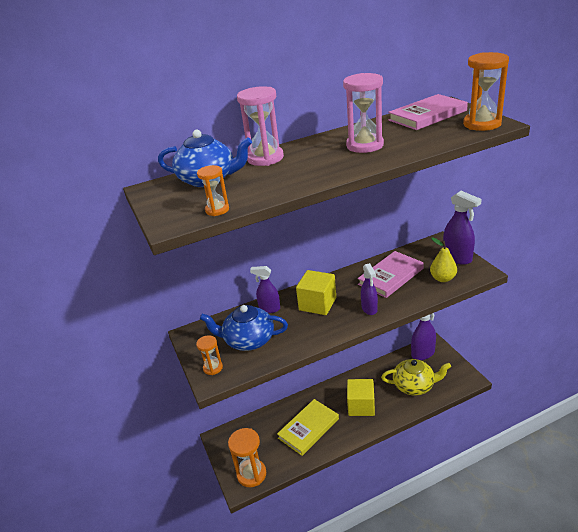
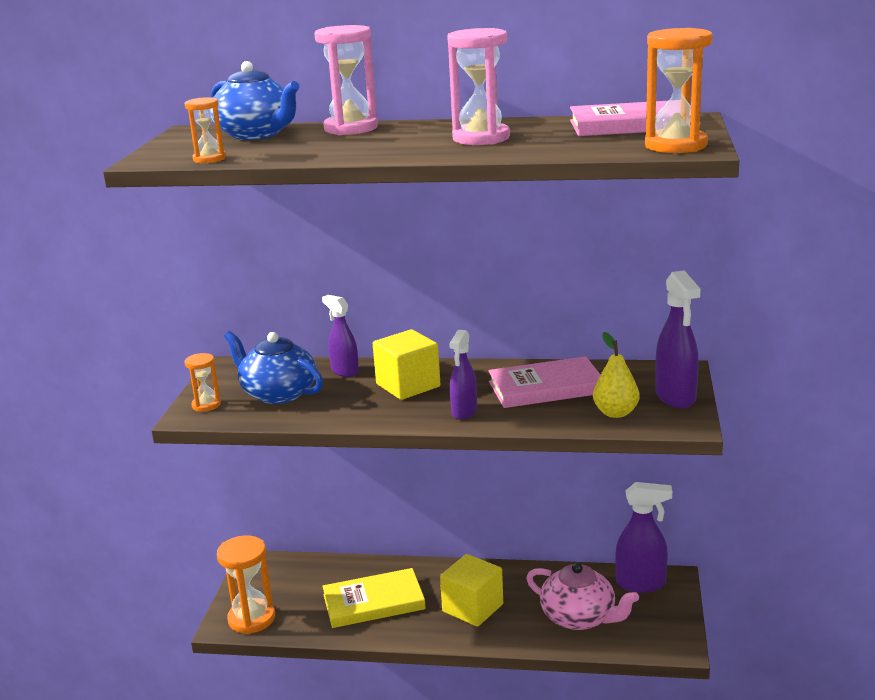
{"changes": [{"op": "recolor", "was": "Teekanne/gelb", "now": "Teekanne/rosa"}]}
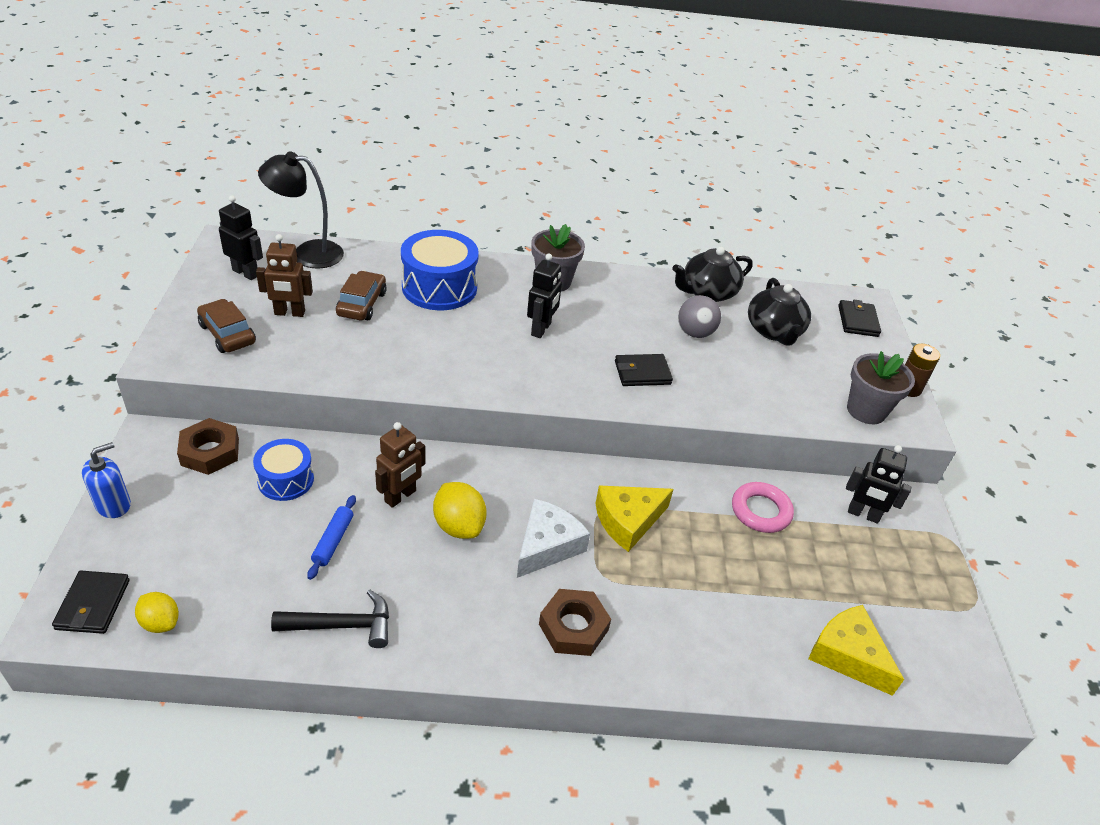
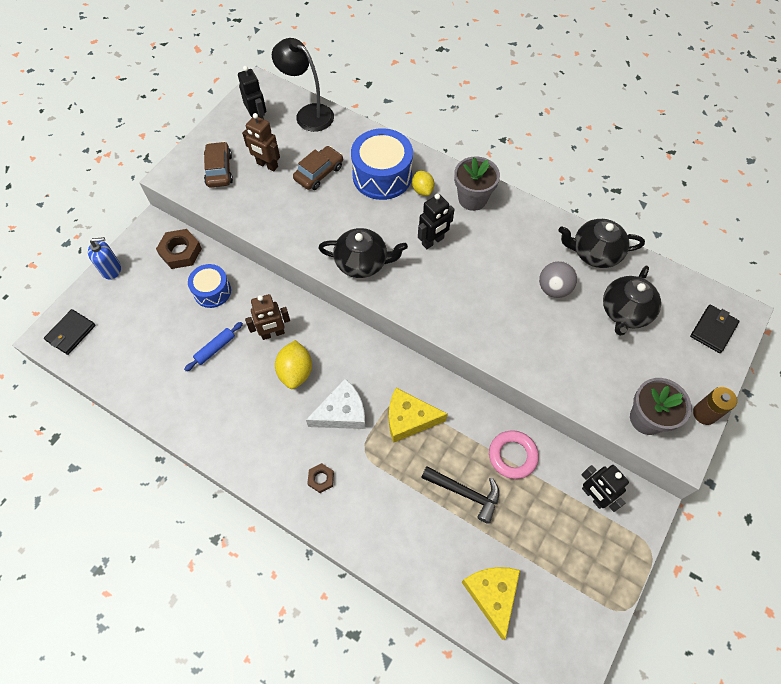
{"changes": [{"op": "delete", "was": "Geldbörse/schwarz (2nd from left)"}, {"op": "resize", "was": "Sechskantmutter/braun (2nd from left)", "ratio": 0.57}, {"op": "move", "was": "Hammer/schwarz"}, {"op": "move", "was": "Zitrone/gelb (1st from left in the first image)", "now": "Zitrone/gelb (2nd from left)"}, {"op": "insert", "now": "Teekanne/schwarz (1st from left)"}]}
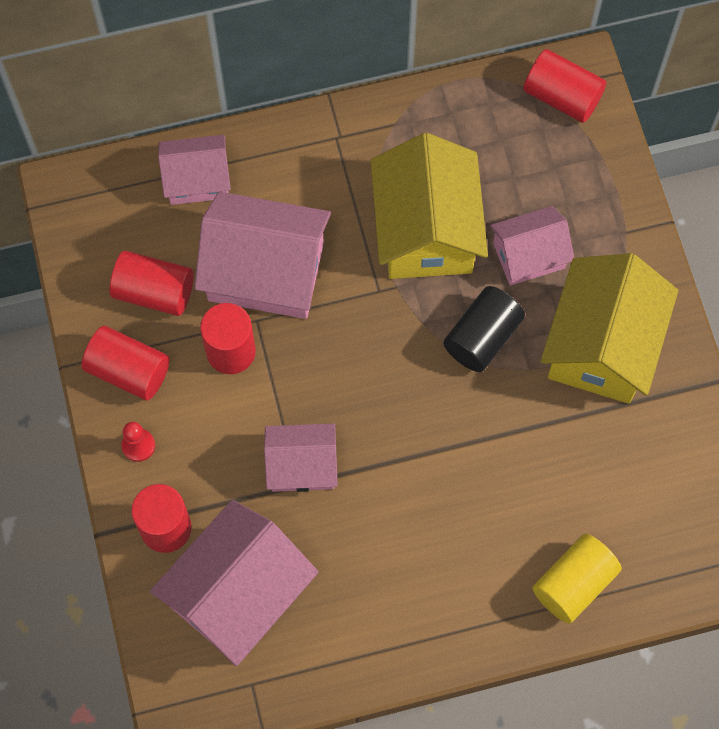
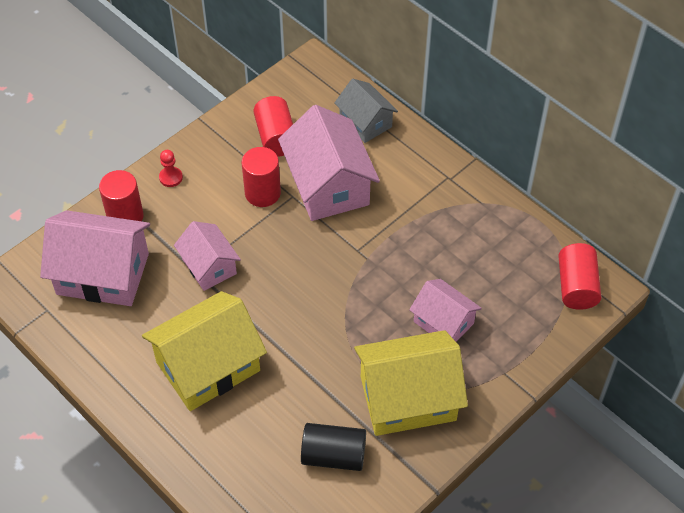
{"changes": [{"op": "move", "was": "Haus/gelb (1st from left)"}, {"op": "recolor", "was": "Haus/rosa (1st from left)", "now": "Haus/grau"}, {"op": "move", "was": "Vollzylinder/schwarz"}, {"op": "delete", "was": "Vollzylinder/rot (1st from left)"}, {"op": "delete", "was": "Vollzylinder/gelb"}]}
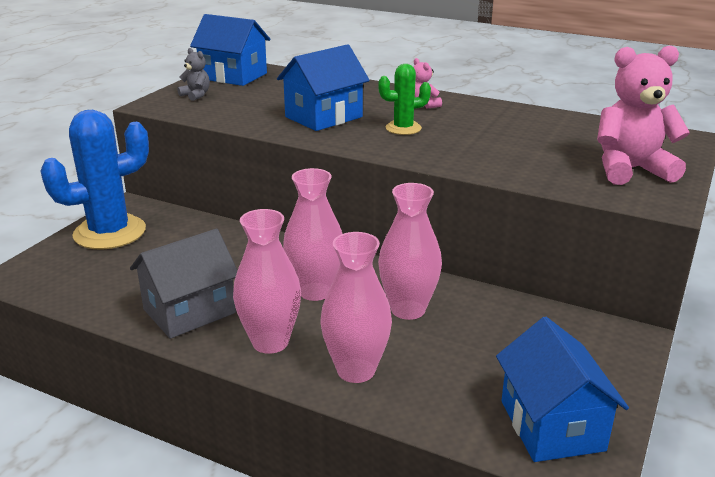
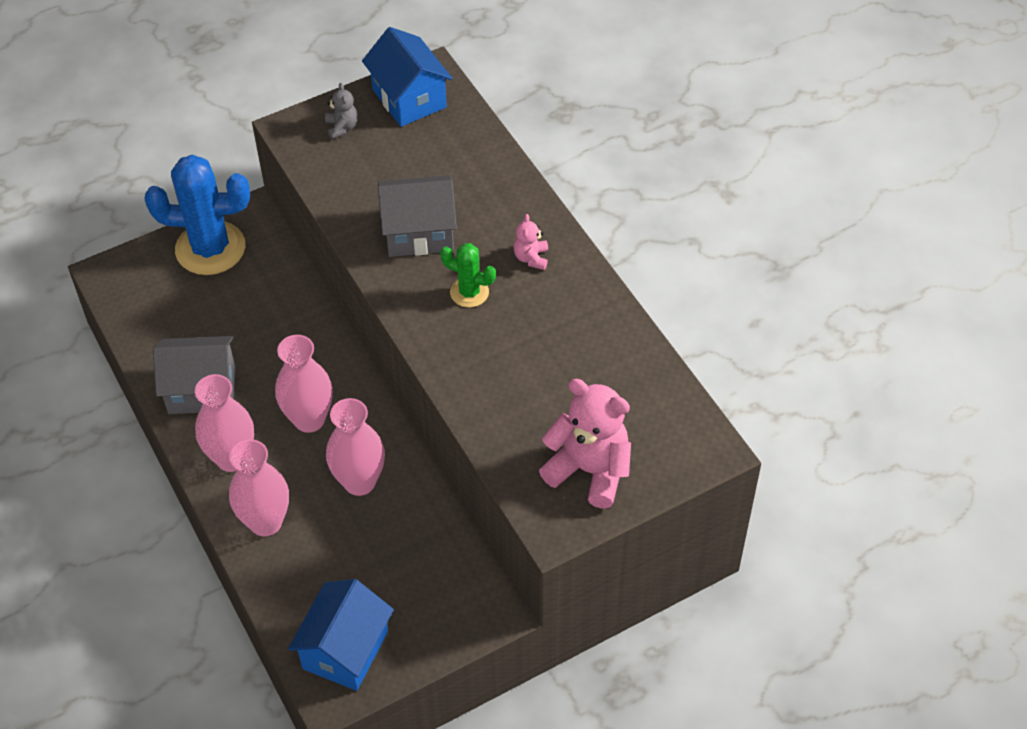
{"changes": [{"op": "recolor", "was": "Haus/blau (2nd from left)", "now": "Haus/grau (2nd from left)"}]}
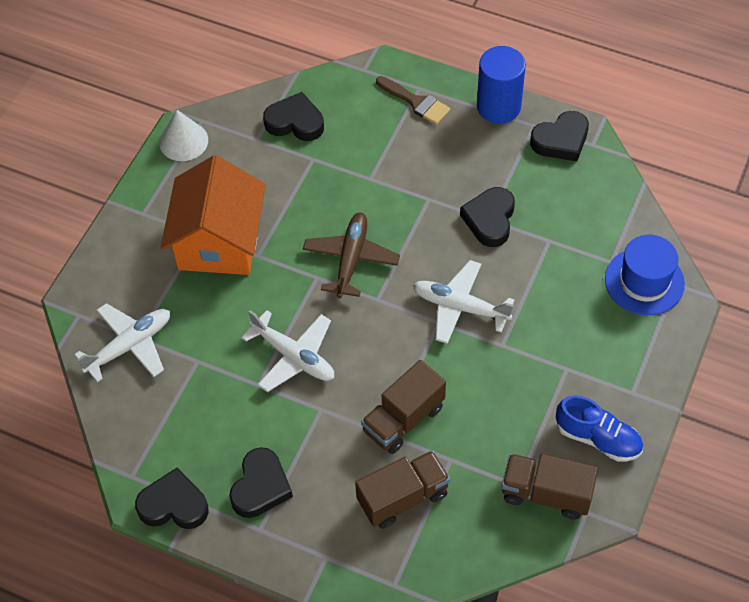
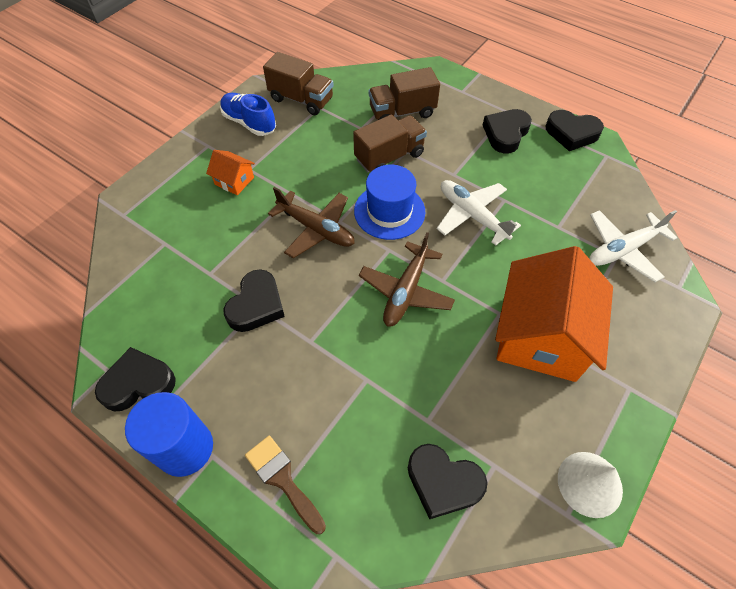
{"changes": [{"op": "move", "was": "Hut/blau"}, {"op": "recolor", "was": "Flugzeug/weiß (3rd from left)", "now": "Flugzeug/braun (1st from left)"}, {"op": "insert", "now": "Haus/orange (1st from left)"}]}
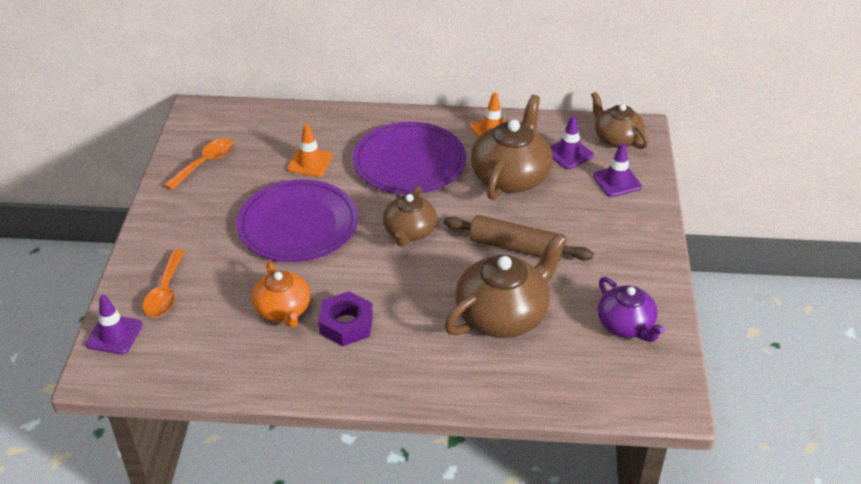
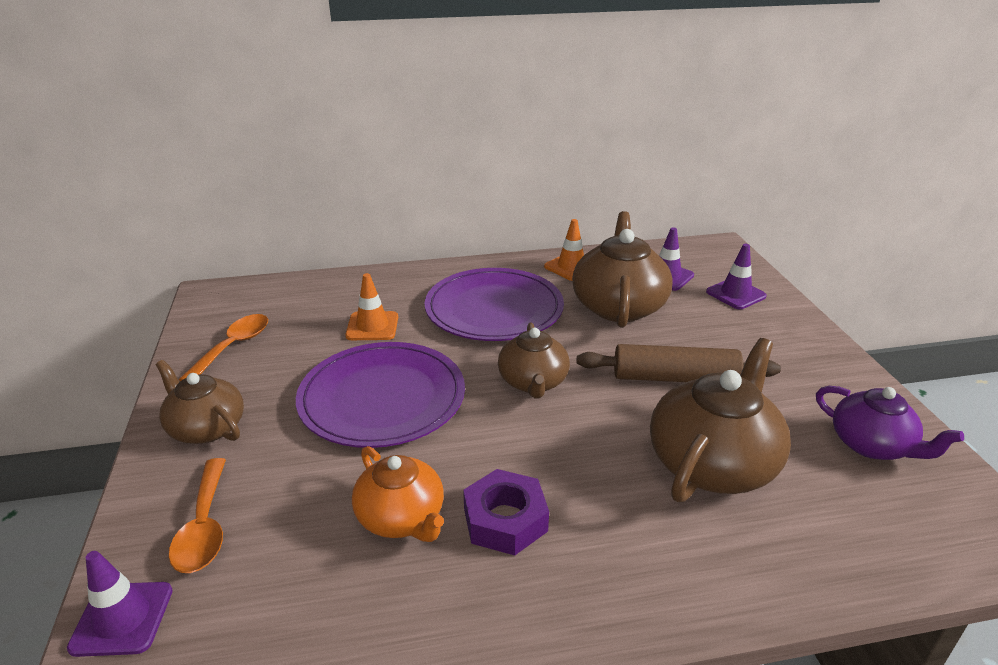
{"changes": [{"op": "move", "was": "Teekanne/braun (4th from left in the first image)", "now": "Teekanne/braun (1st from left)"}]}
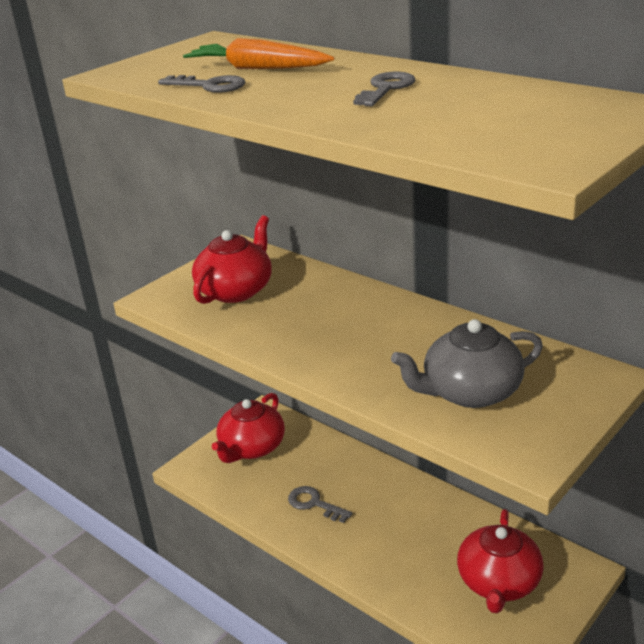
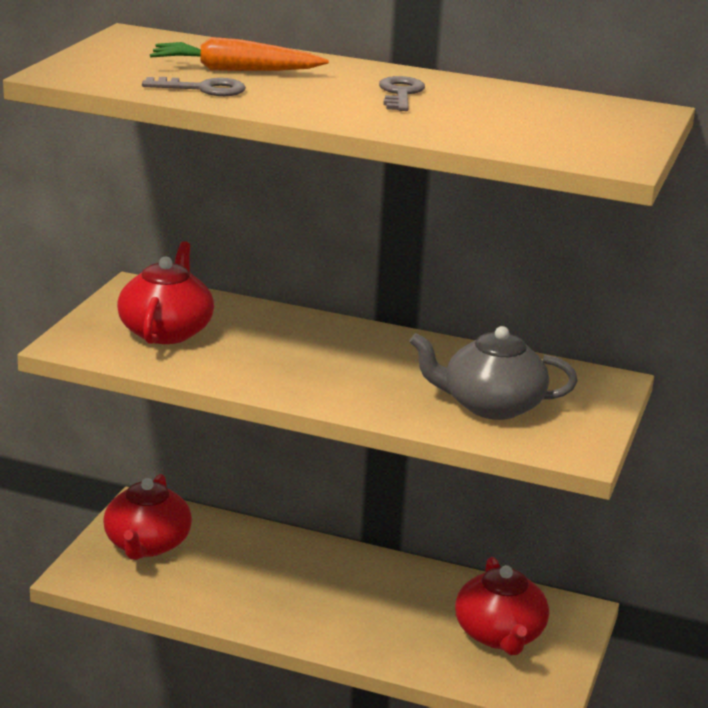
{"changes": [{"op": "rotate", "was": "Teekanne/grau", "clockwise": 45}, {"op": "delete", "was": "Schlüssel/grau (2nd from left)"}]}
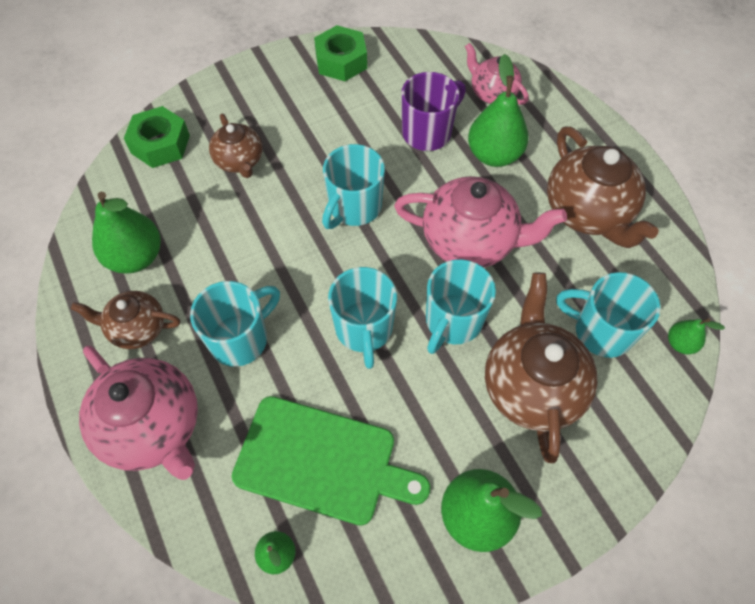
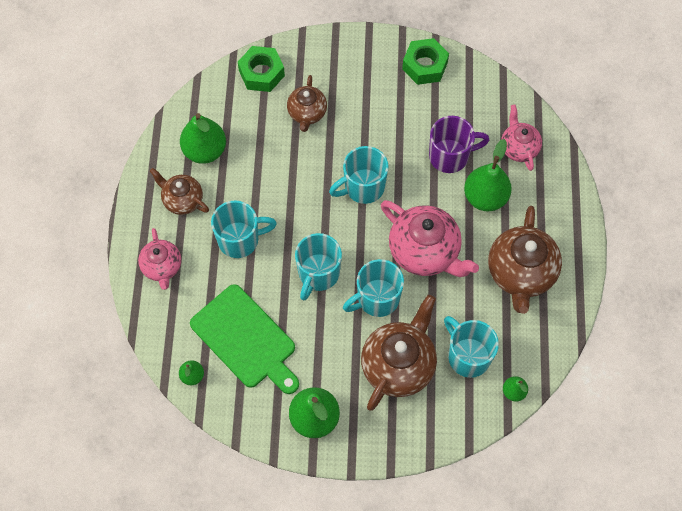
{"changes": [{"op": "resize", "was": "Teekanne/rosa (1st from left)", "ratio": 0.59}]}
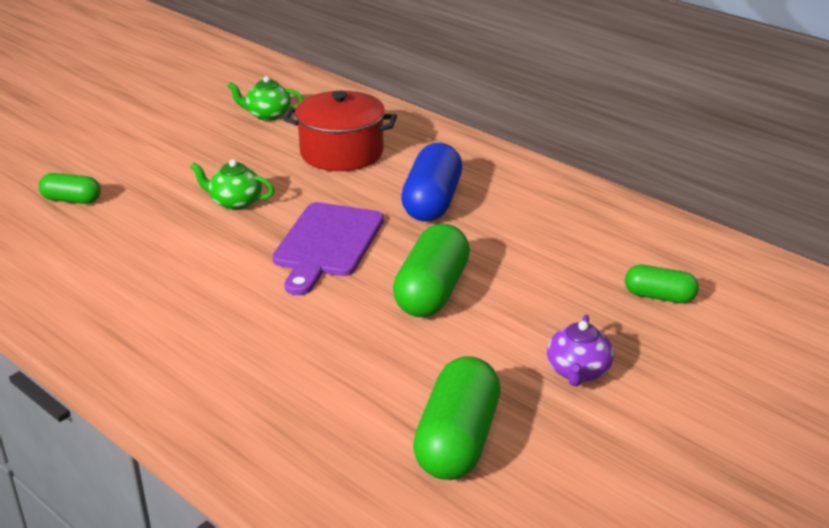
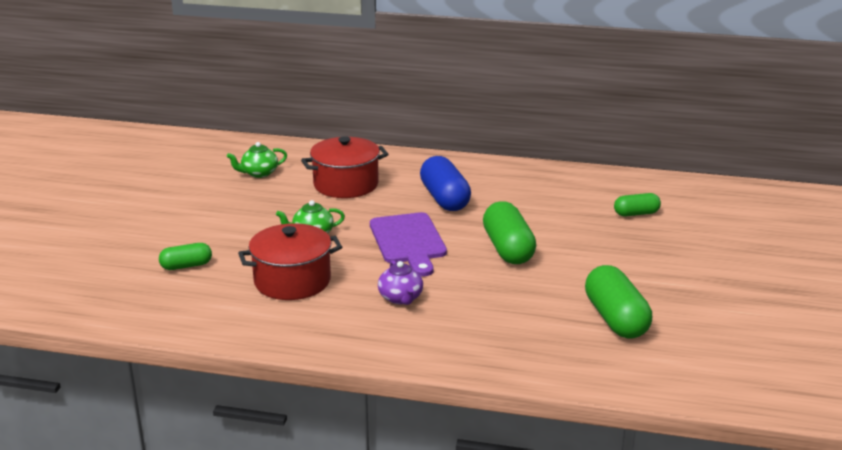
{"changes": [{"op": "move", "was": "Teekanne/lila"}, {"op": "insert", "now": "Kochtopf/rot (1st from left)"}]}
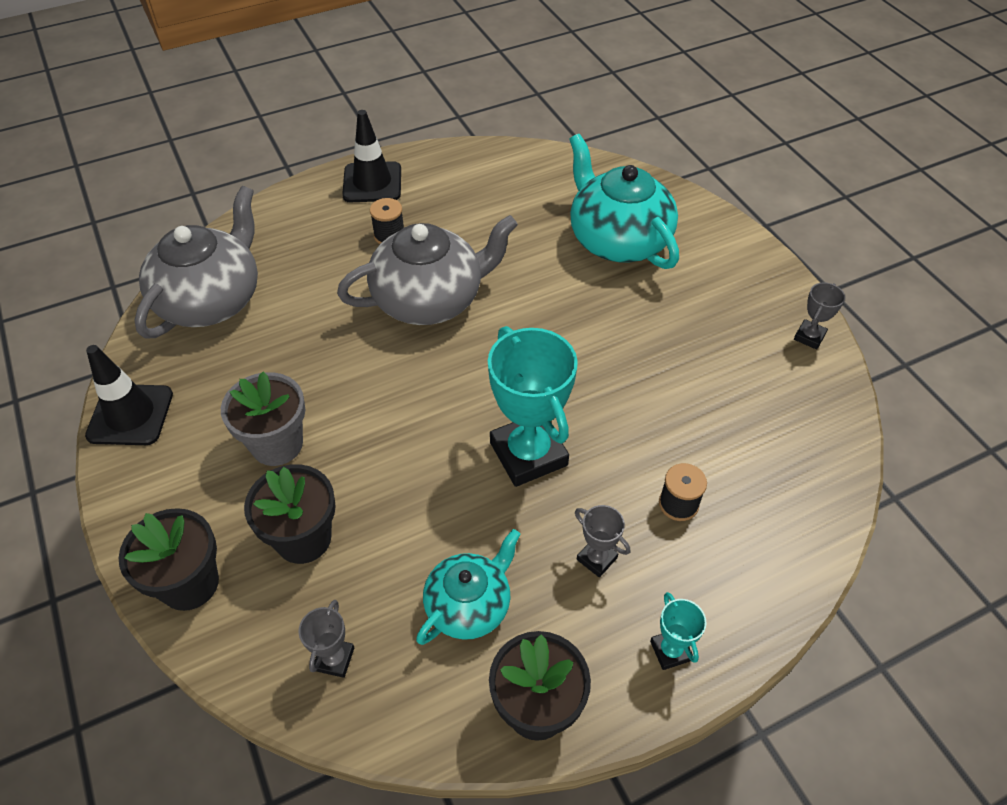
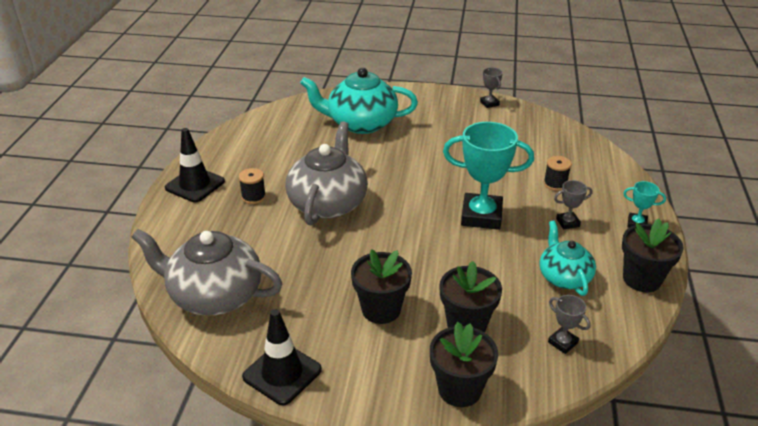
{"changes": [{"op": "rotate", "was": "Teekanne/grau (1st from left)", "clockwise": -45}, {"op": "recolor", "was": "Blumentopf/grau", "now": "Blumentopf/schwarz (1st from left)"}]}
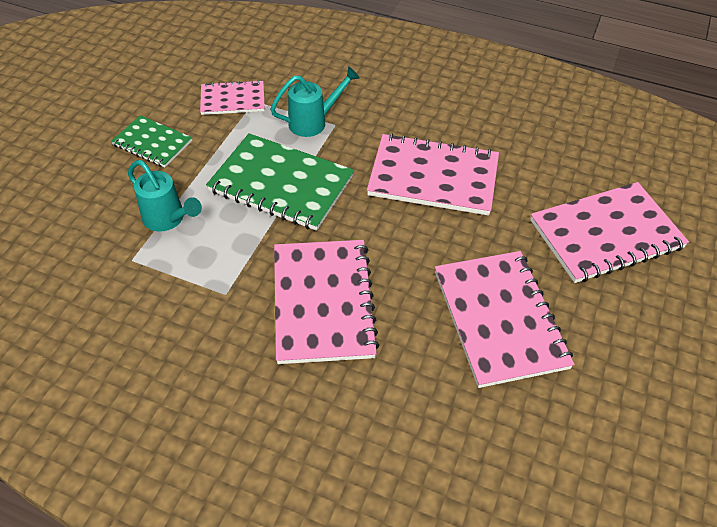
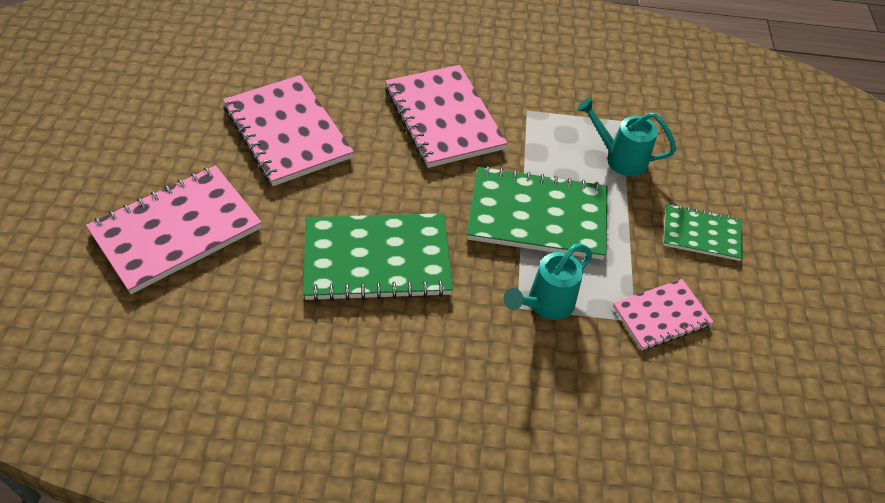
{"changes": [{"op": "recolor", "was": "Notizbuch/rosa (3rd from left)", "now": "Notizbuch/grün (1st from left)"}]}
